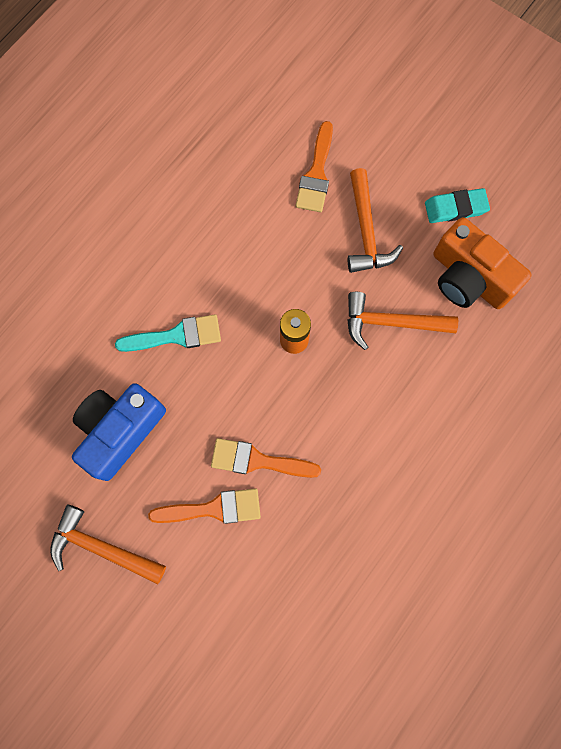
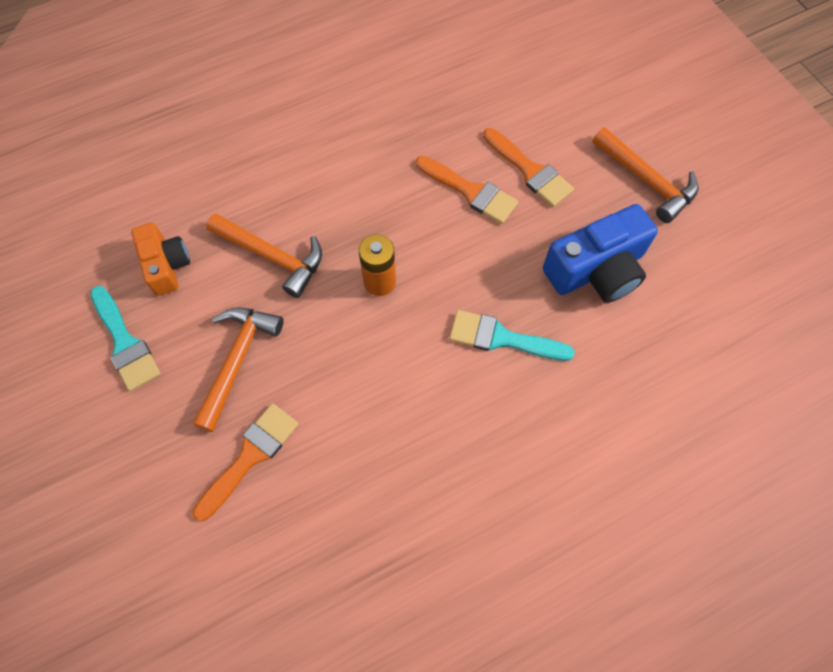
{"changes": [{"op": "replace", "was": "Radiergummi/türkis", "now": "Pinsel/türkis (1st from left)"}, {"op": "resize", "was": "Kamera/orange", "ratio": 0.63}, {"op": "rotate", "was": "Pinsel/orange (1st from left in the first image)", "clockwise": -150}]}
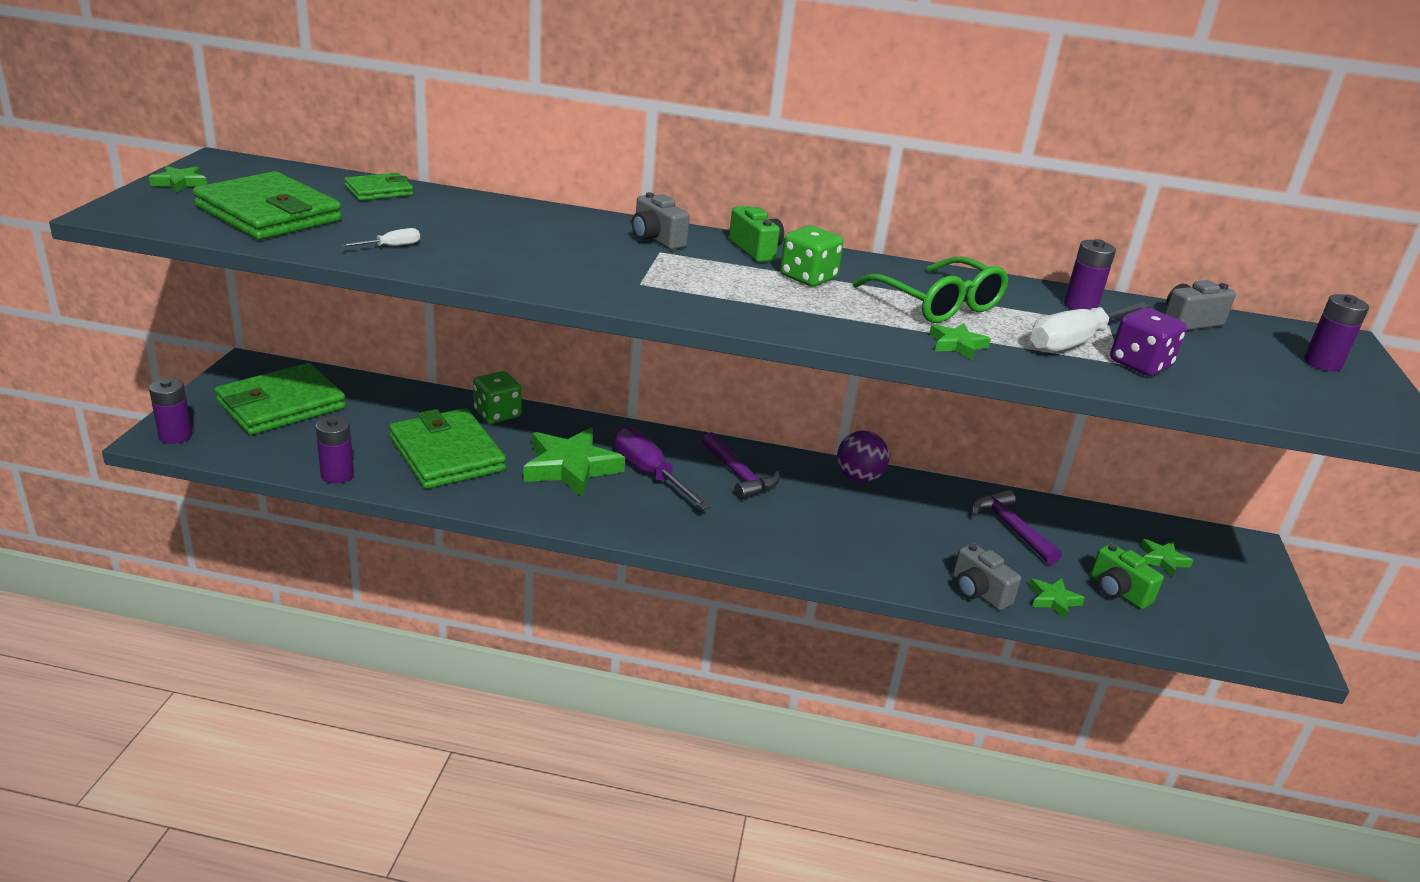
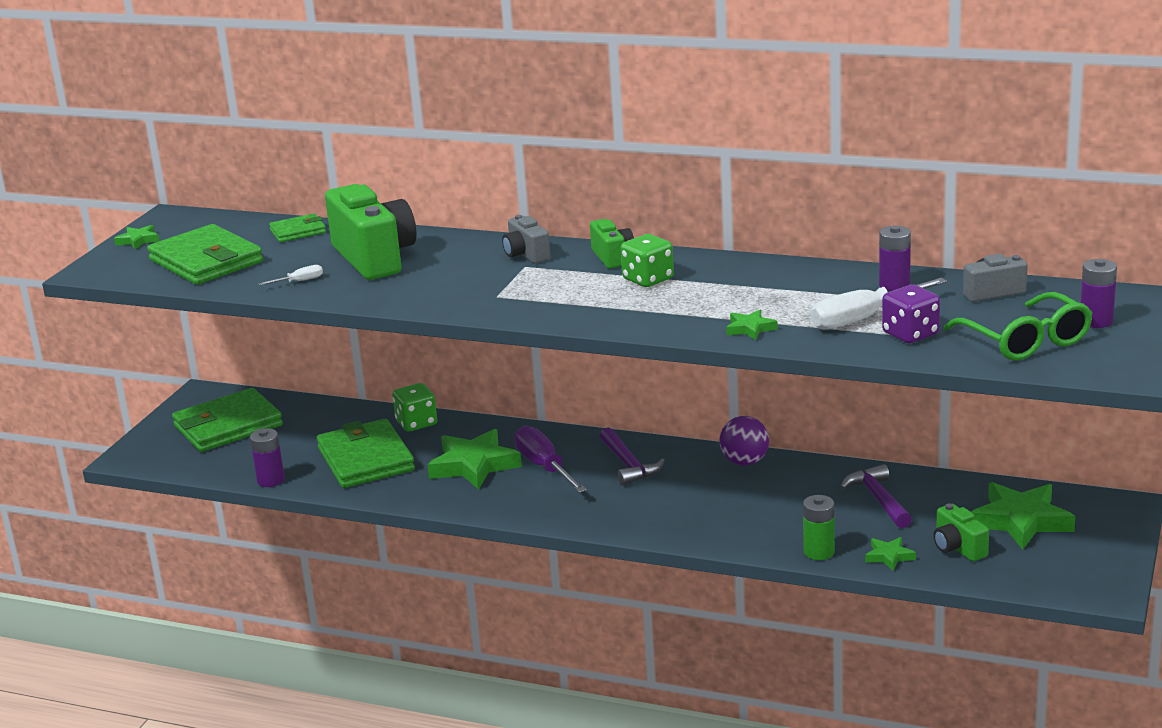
{"changes": [{"op": "move", "was": "Brille/grün"}, {"op": "delete", "was": "Batterie/lila (1st from left)"}, {"op": "resize", "was": "Stern/grün (5th from left)", "ratio": 2.07}, {"op": "replace", "was": "Kamera/grau (2nd from left)", "now": "Batterie/grün"}, {"op": "insert", "now": "Kamera/grün (1st from left)"}]}
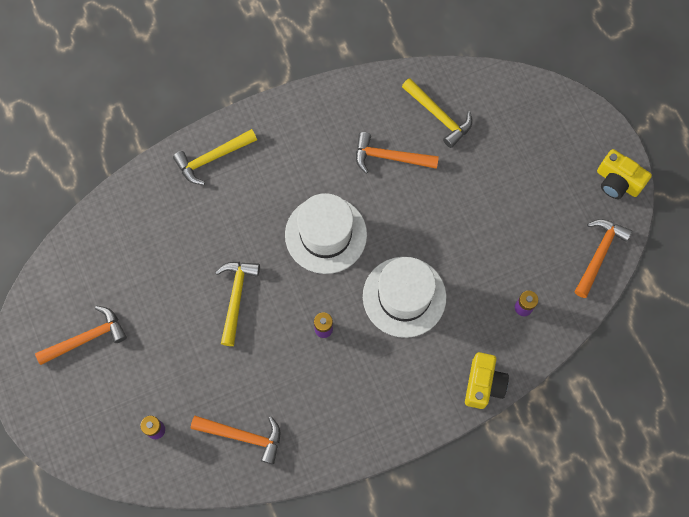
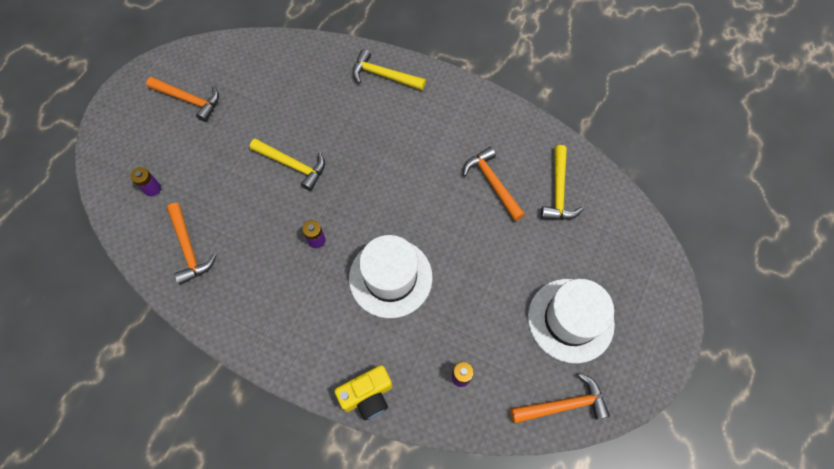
{"changes": [{"op": "delete", "was": "Kamera/gelb (2nd from left)"}, {"op": "move", "was": "Hut/weiß (1st from left in the first image)", "now": "Hut/weiß (2nd from left)"}, {"op": "rotate", "was": "Hammer/gelb (2nd from left in the first image)", "clockwise": 60}]}
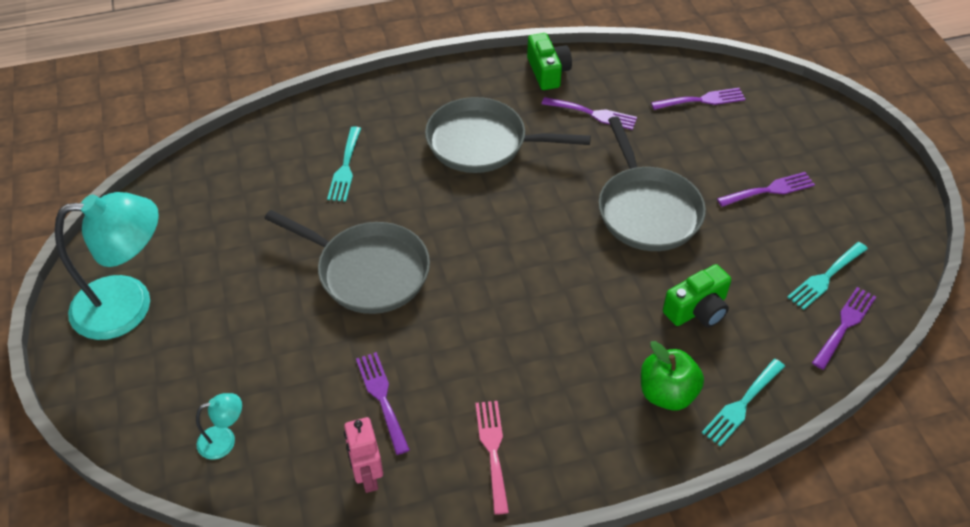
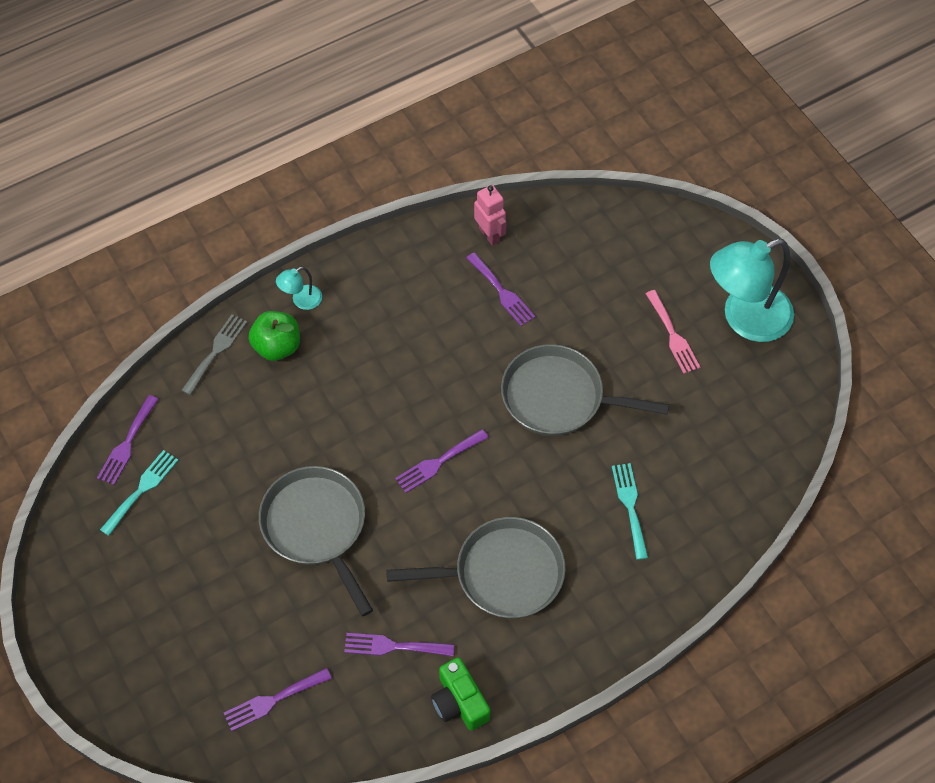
{"changes": [{"op": "move", "was": "Gabel/lila (4th from left)"}, {"op": "delete", "was": "Kamera/grün (2nd from left)"}, {"op": "recolor", "was": "Gabel/türkis (2nd from left)", "now": "Gabel/grau"}, {"op": "move", "was": "Lampe/türkis (2nd from left in the first image)", "now": "Lampe/türkis (1st from left)"}, {"op": "move", "was": "Gabel/rosa"}]}
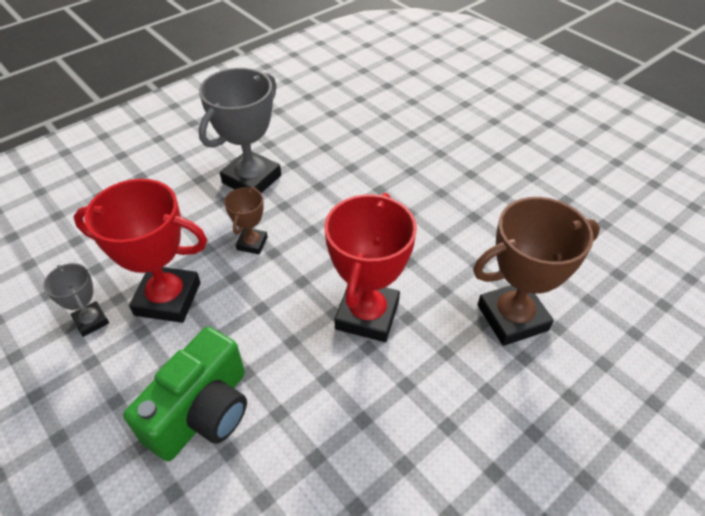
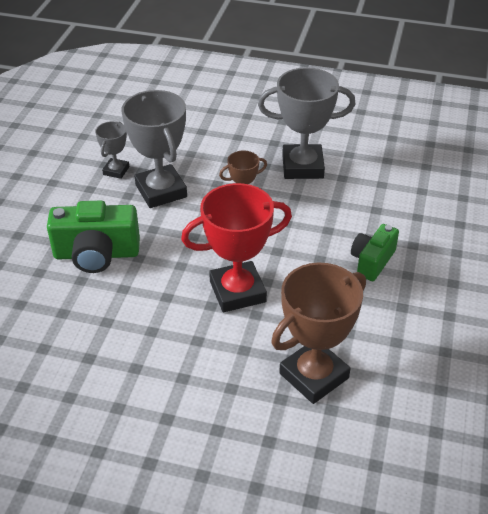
{"changes": [{"op": "recolor", "was": "Pokal/rot (1st from left)", "now": "Pokal/grau (2nd from left)"}, {"op": "rotate", "was": "Pokal/braun (2nd from left)", "clockwise": -75}, {"op": "insert", "now": "Kamera/grün (2nd from left)"}]}
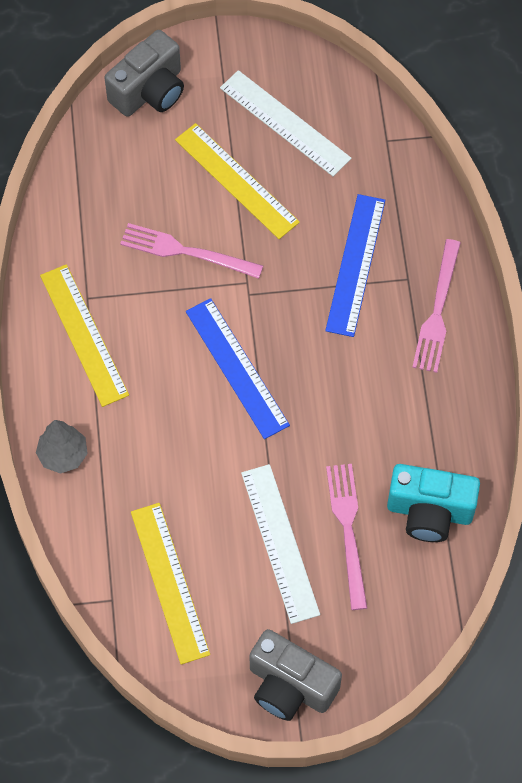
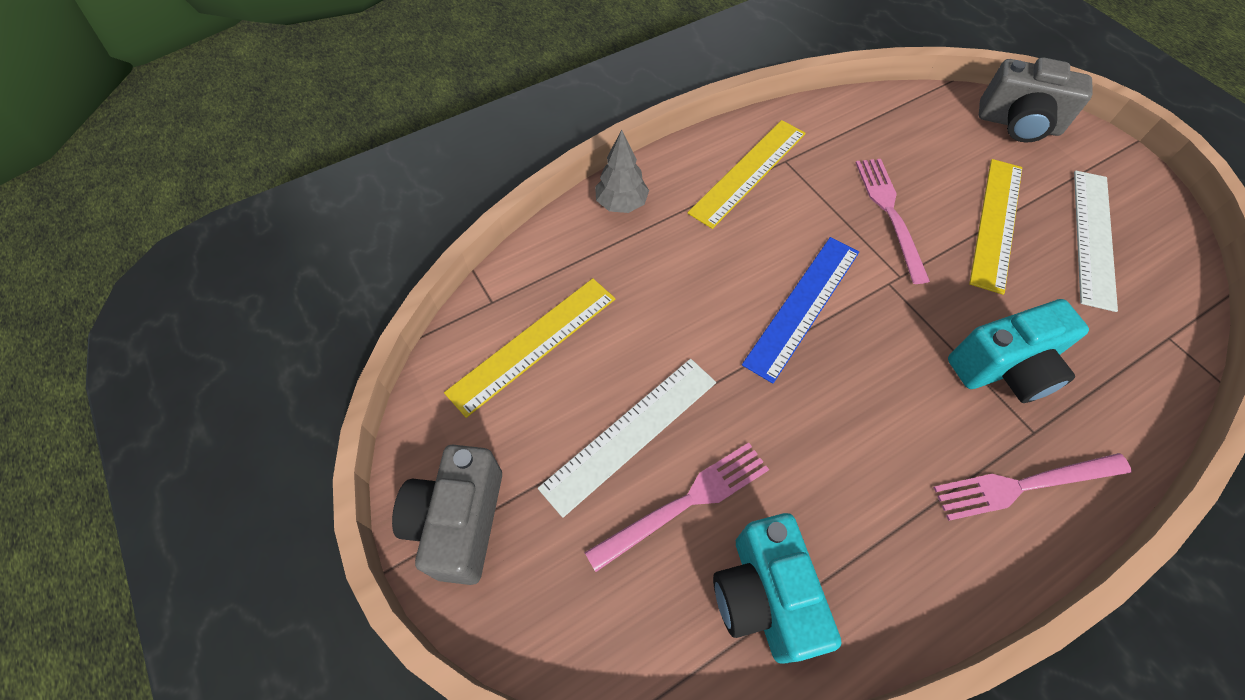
{"changes": [{"op": "replace", "was": "Lineal/blau (2nd from left)", "now": "Kamera/türkis (2nd from left)"}]}
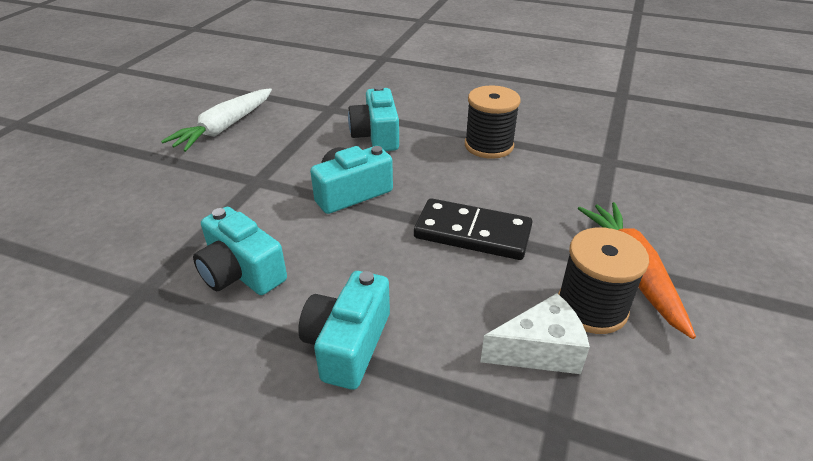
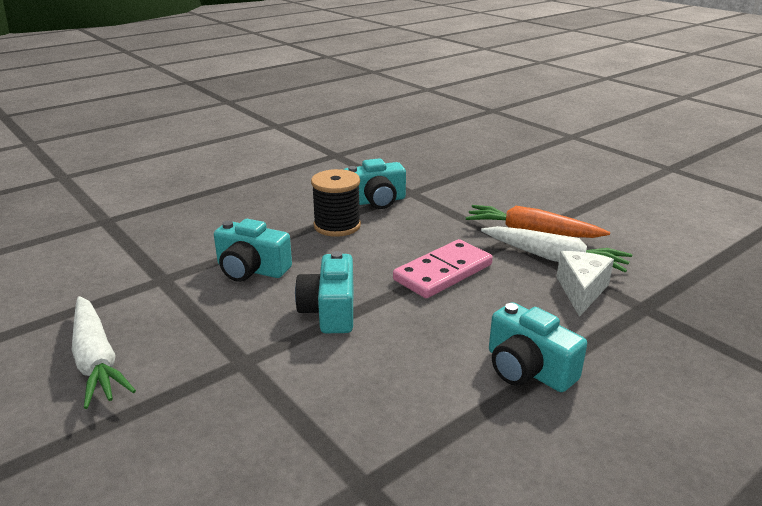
{"changes": [{"op": "recolor", "was": "Dominostein/schwarz", "now": "Dominostein/rosa"}, {"op": "move", "was": "Kamera/türkis (1st from left in the first image)", "now": "Kamera/türkis (3rd from left)"}, {"op": "replace", "was": "Garnrolle/schwarz (2nd from left)", "now": "Karotte/weiß (2nd from left)"}]}
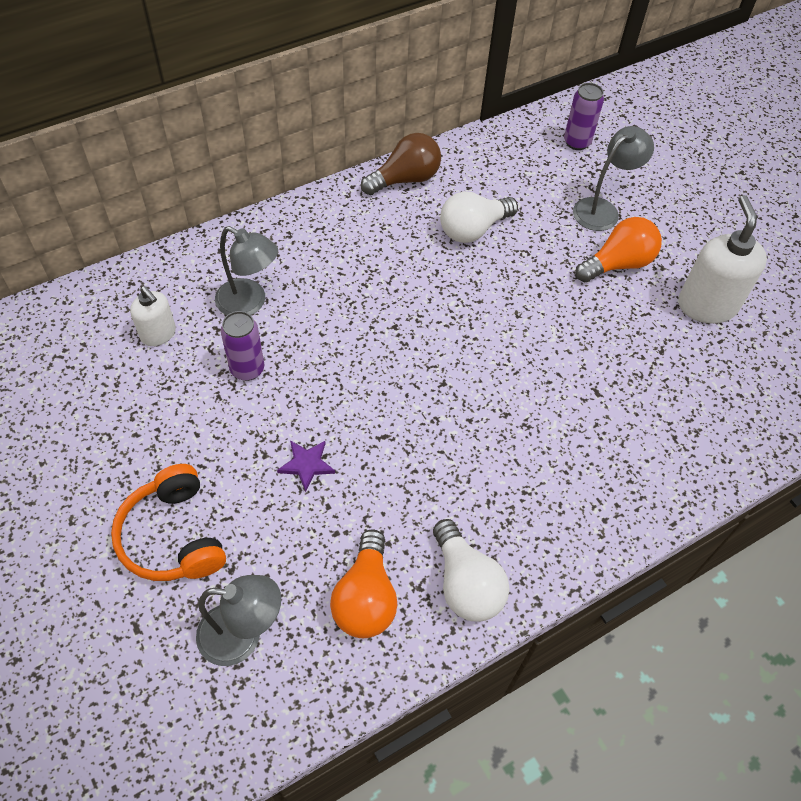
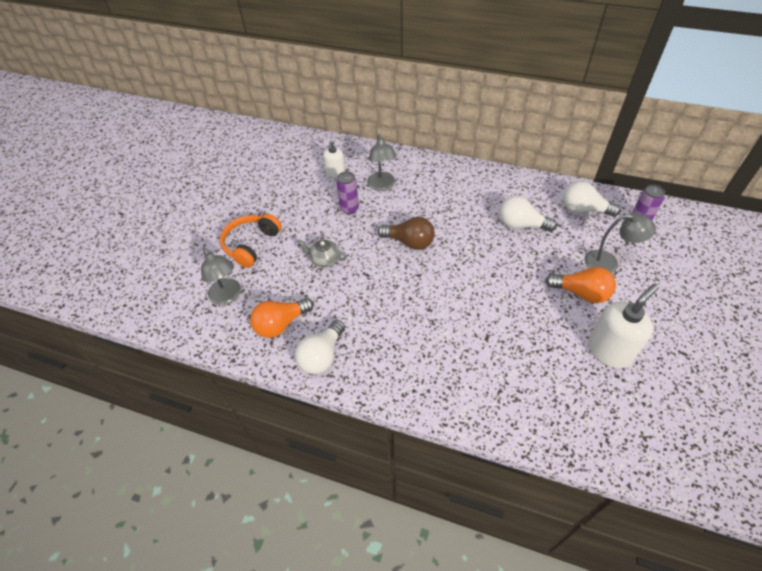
{"changes": [{"op": "move", "was": "Glühbirne/braun"}, {"op": "replace", "was": "Stern/lila", "now": "Teekanne/grau"}, {"op": "insert", "now": "Glühbirne/weiß (3rd from left)"}]}
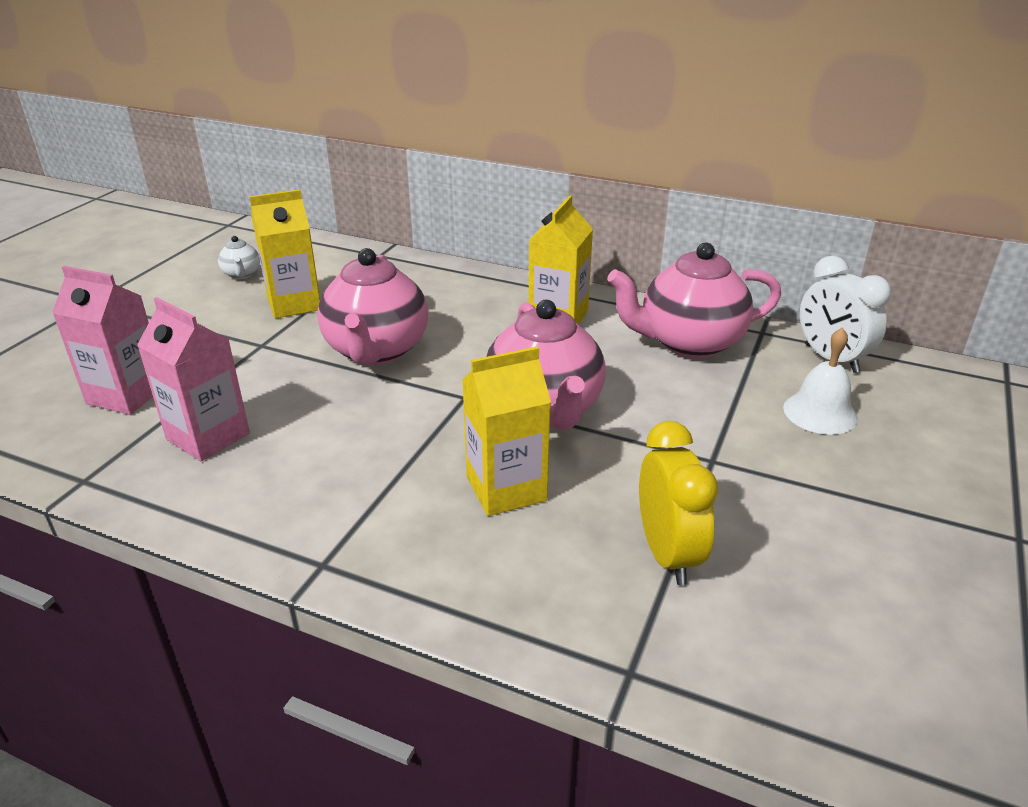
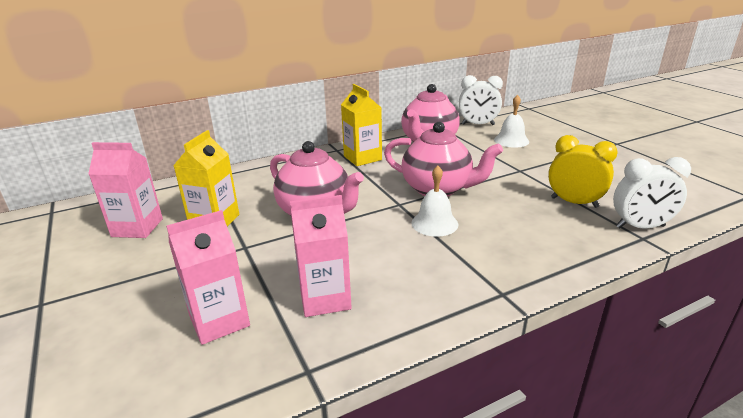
{"changes": [{"op": "replace", "was": "Teekanne/weiß", "now": "Getränkekarton/rosa (1st from left)"}, {"op": "delete", "was": "Getränkekarton/gelb (2nd from left)"}, {"op": "insert", "now": "Wecker/weiß (2nd from left)"}, {"op": "insert", "now": "Glocke/weiß (1st from left)"}]}
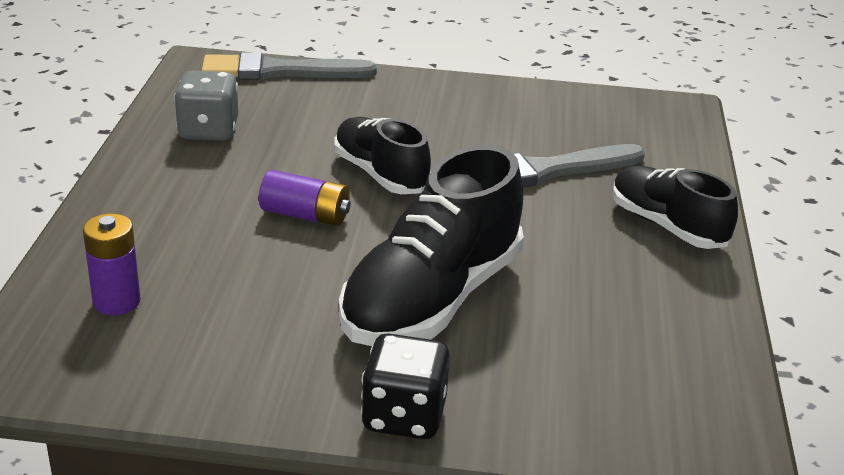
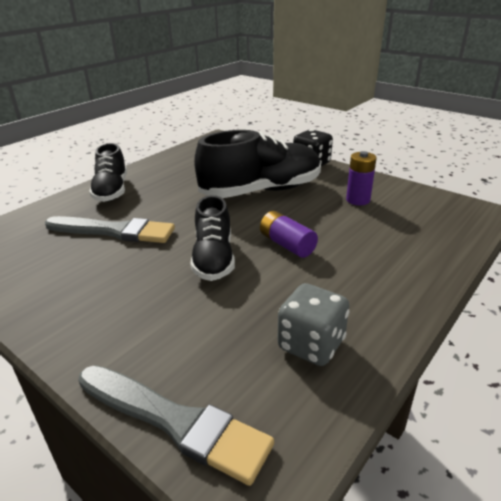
{"changes": [{"op": "move", "was": "Batterie/lila (1st from left in the first image)", "now": "Batterie/lila (2nd from left)"}]}
